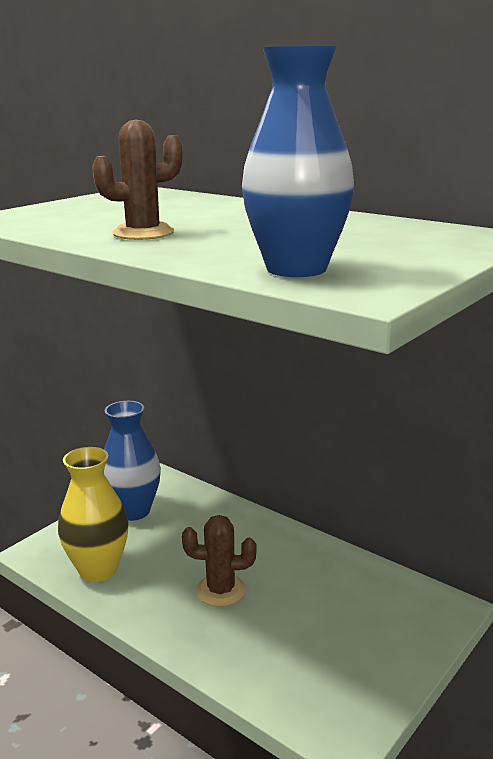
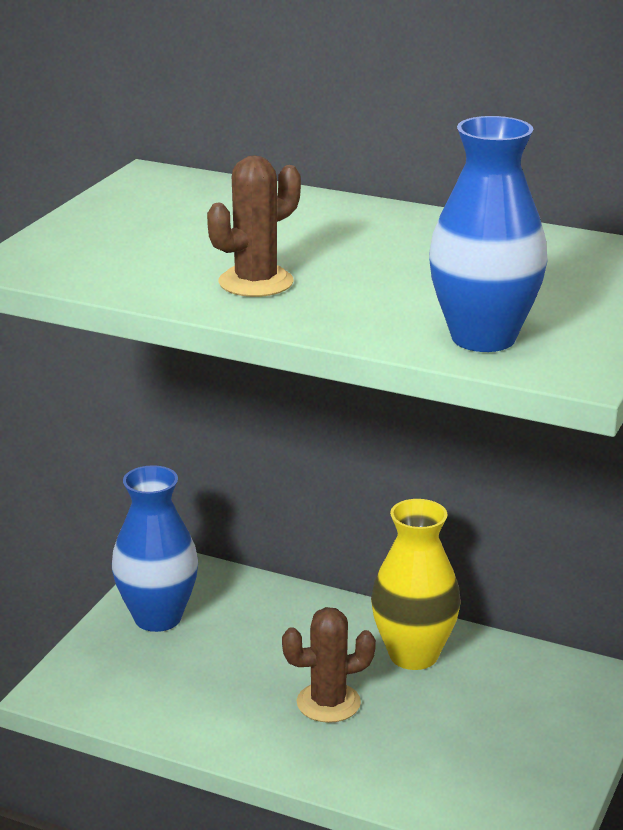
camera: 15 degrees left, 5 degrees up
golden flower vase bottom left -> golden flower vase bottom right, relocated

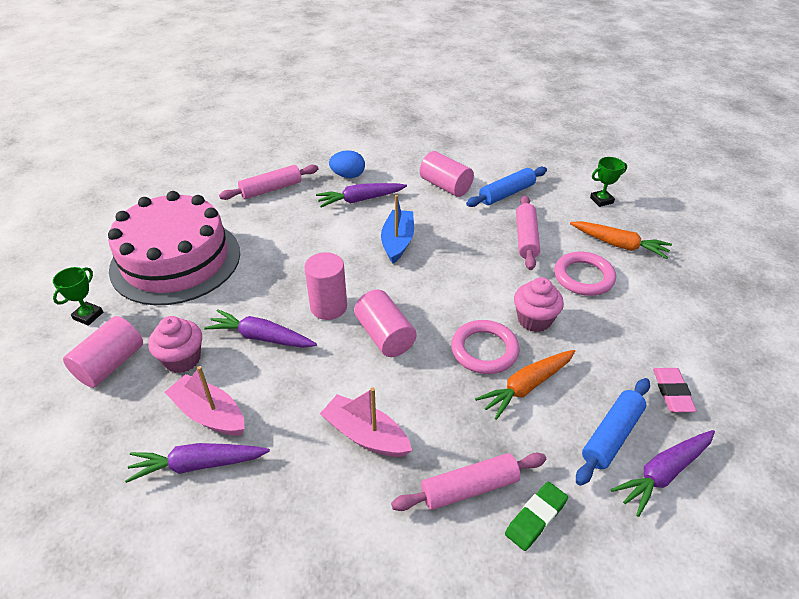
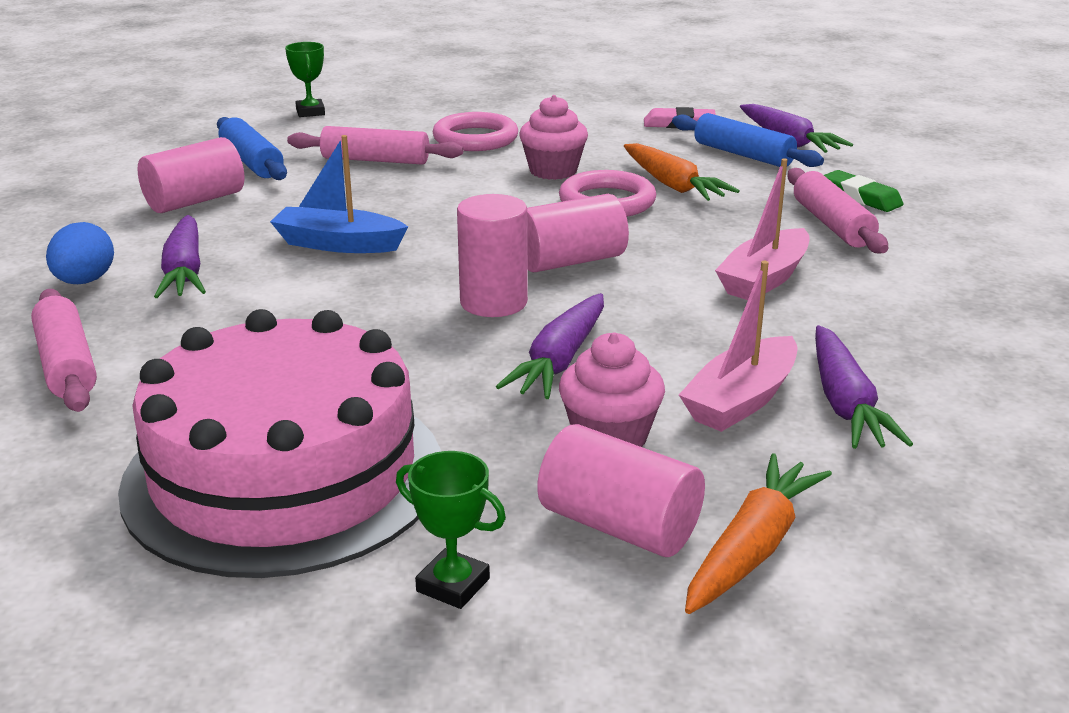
camera: 85 degrees left, 15 degrees down
orange carrot (no. 2 from left) middle right -> orange carrot (no. 2 from left) bottom right, relocated

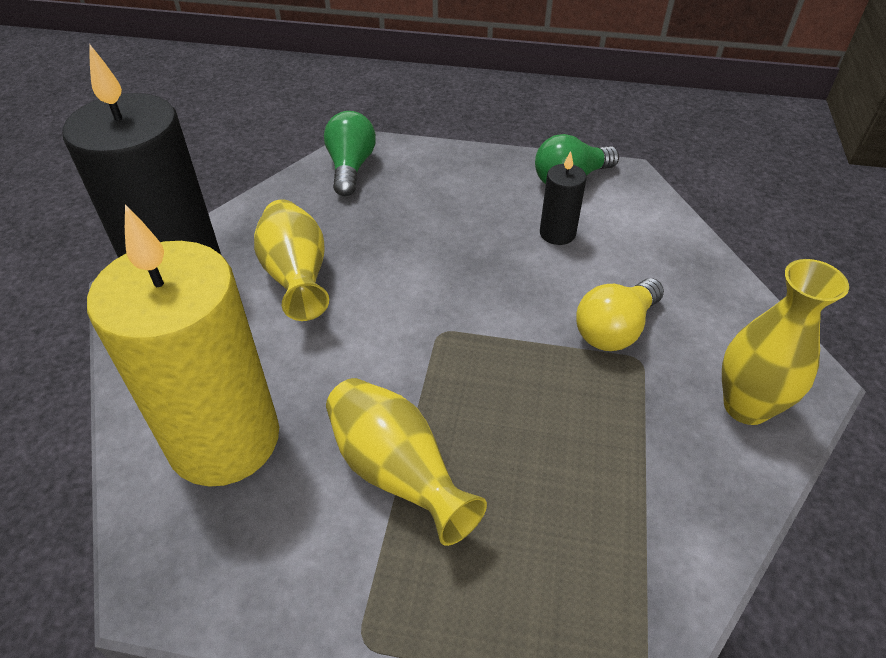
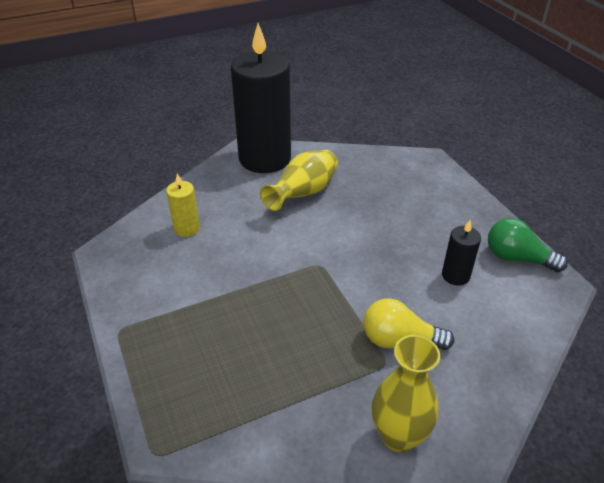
camera: 55 degrees right, 5 degrees down
green lightbulb (no. 1 from left) top centre -> none
golden pillar candle middle left, x0.43
golden flower vase (no. 2 from left) bottom centre -> none

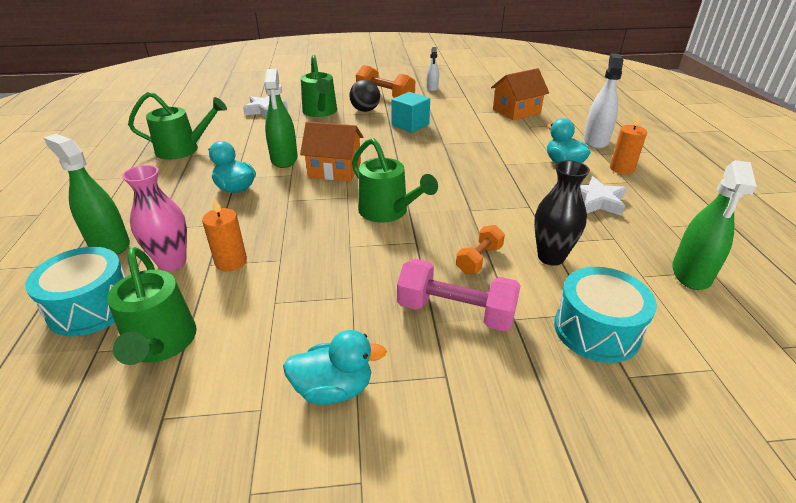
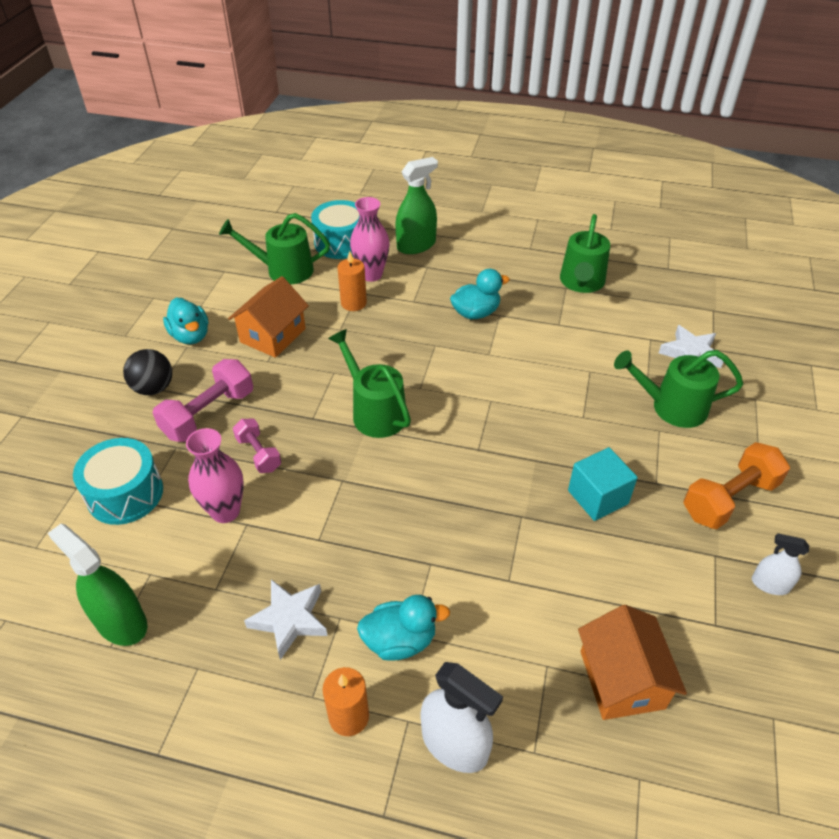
camera: 110 degrees right, 10 degrees up
green spray cleaner (no. 2 from left) top centre -> none
black ball top centre -> black ball middle left, relocated
orange toy house (no. 1 from left) top centre -> orange toy house (no. 1 from left) middle left, relocated
green watering pot (no. 4 from left in the first image) centre -> green watering pot (no. 2 from left) centre, 75 degrees clockwise
black flower vase middle right -> rosy flower vase (no. 1 from left) middle left
orange free weight (no. 2 from left) centre -> rosy free weight (no. 2 from left) middle left
aqua duck (no. 2 from left in the first image) bottom centre -> aqua duck (no. 1 from left) middle left, 45 degrees counterclockwise

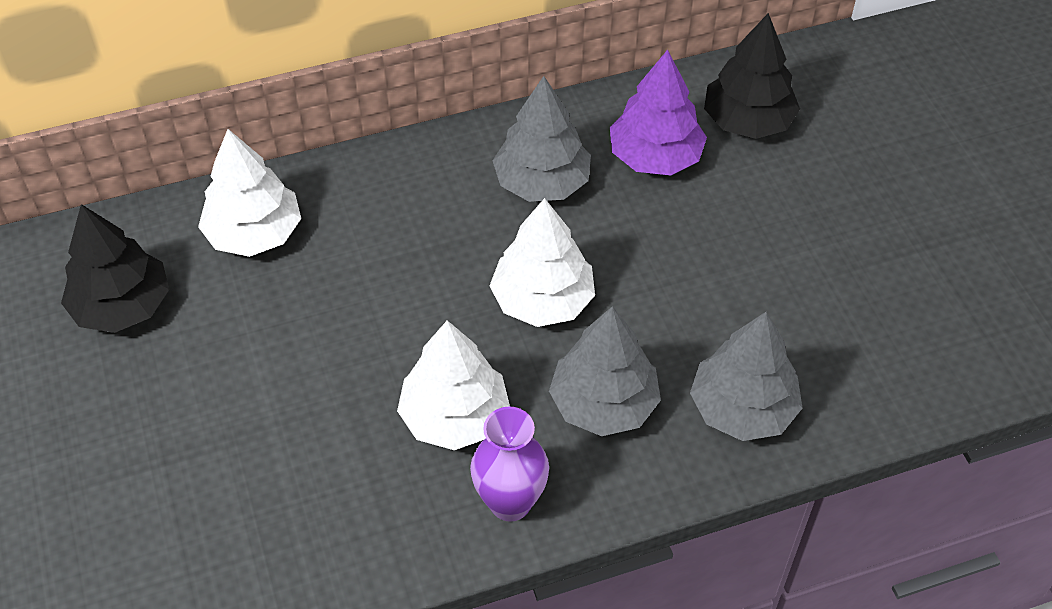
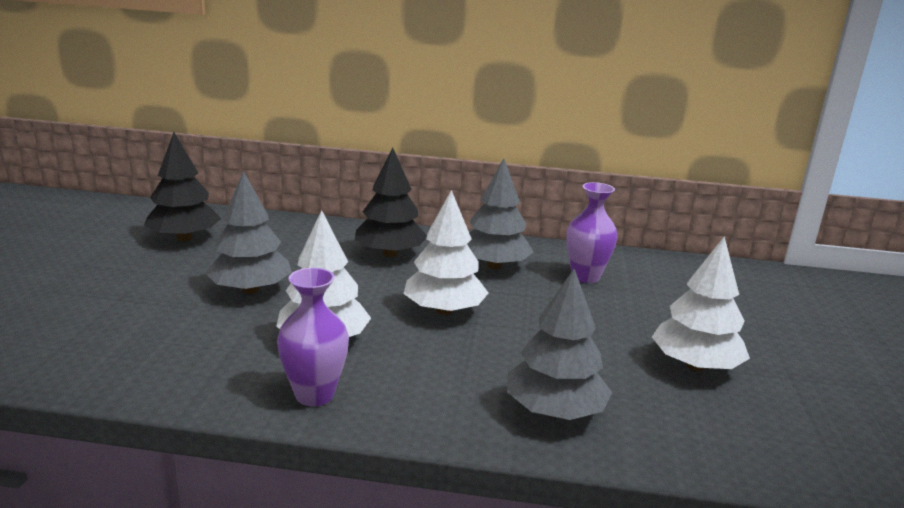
camera: 25 degrees right, 30 degrees down
black fir tree (no. 2 from left) top right -> black fir tree (no. 2 from left) centre, relocated
royal purple fir tree top centre -> royal purple flower vase (no. 2 from left) centre
snow-white fir tree (no. 1 from left in the first image) top left -> snow-white fir tree (no. 3 from left) middle right, relocated
gray fir tree (no. 2 from left in the first image) centre -> gray fir tree (no. 1 from left) middle left, relocated

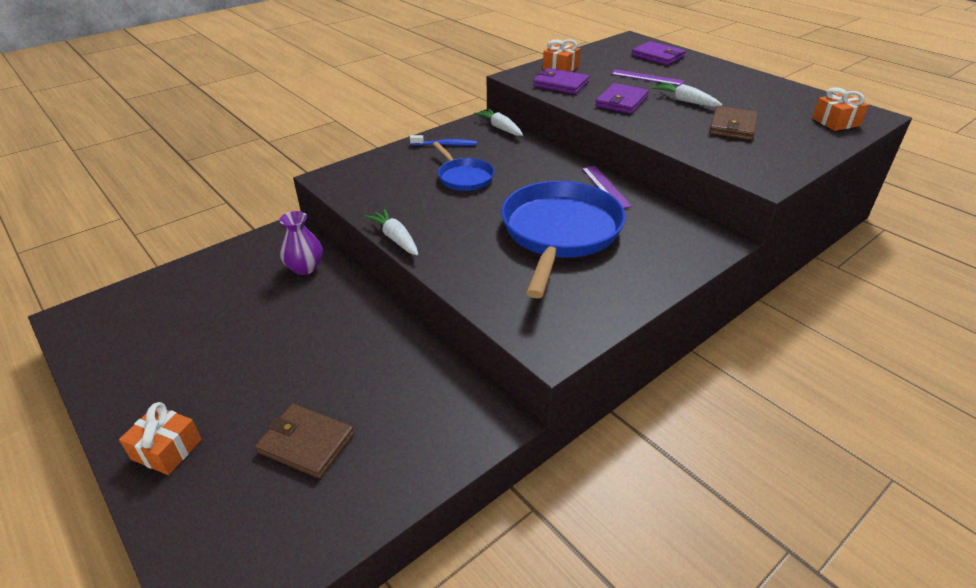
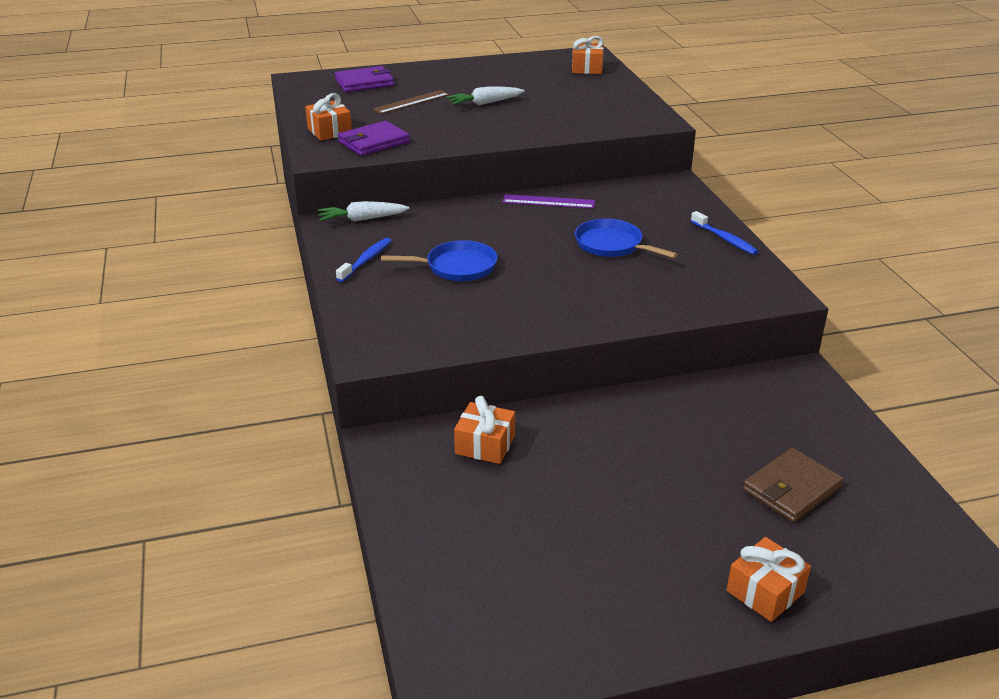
camera: 65 degrees left, 5 degrees down
royal purple measuring stick (no. 2 from left) top centre -> dark brown measuring stick top centre
royal purple billfold (no. 2 from left) top centre -> none
dark brown billfold (no. 2 from left) top right -> none
cobalt skillet (no. 2 from left) centre, x0.52
snow-white carrot (no. 1 from left) centre -> none
royal purple flower vase middle left -> orange wrapped gift (no. 2 from left) centre
none -> cobalt dental brush (no. 2 from left) middle right

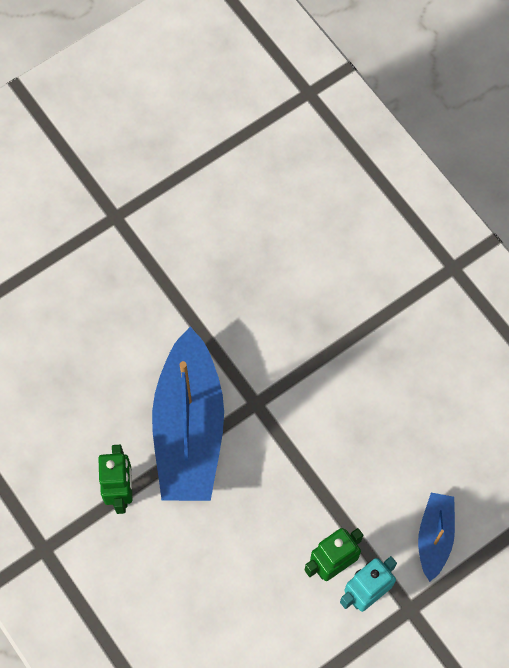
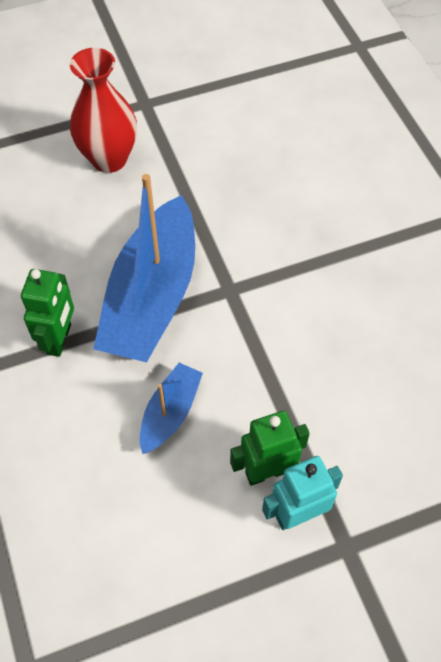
camera: 15 degrees right, 10 degrees down
cobalt toy boat (no. 2 from left) bottom right -> cobalt toy boat (no. 2 from left) centre, relocated
none -> crimson flower vase top left

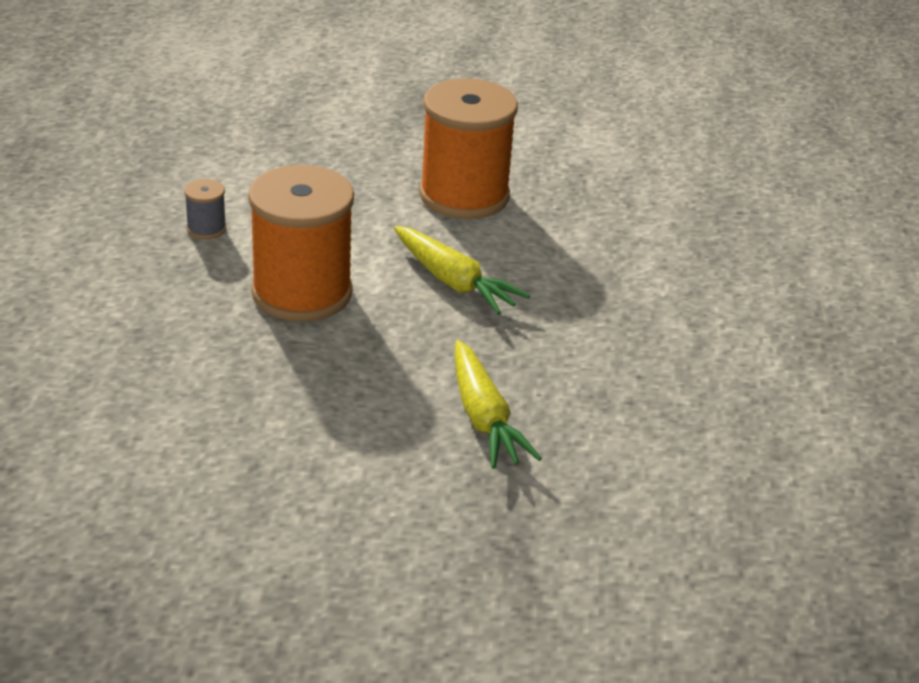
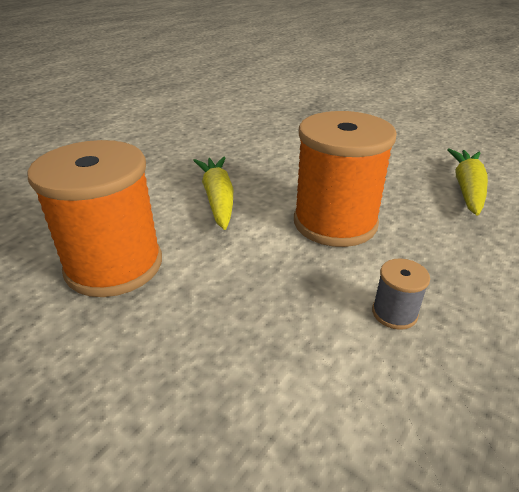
camera: 145 degrees left, 0 degrees up
golden carrot (no. 2 from left) centre -> golden carrot (no. 2 from left) middle right, relocated

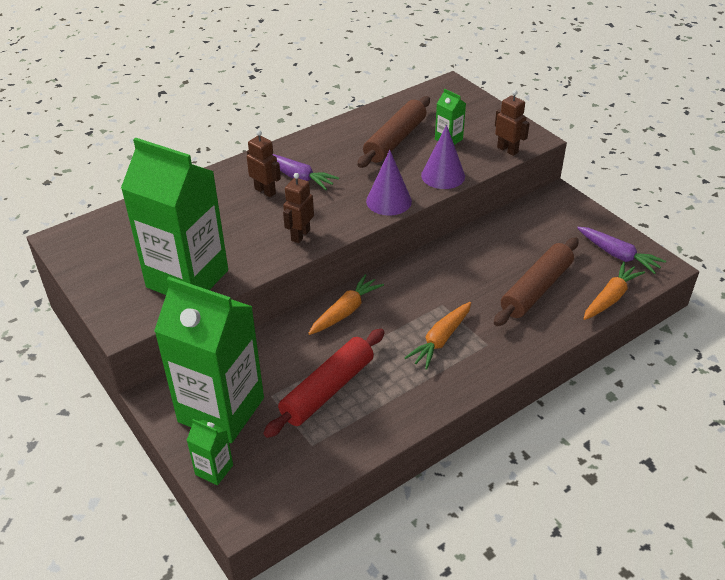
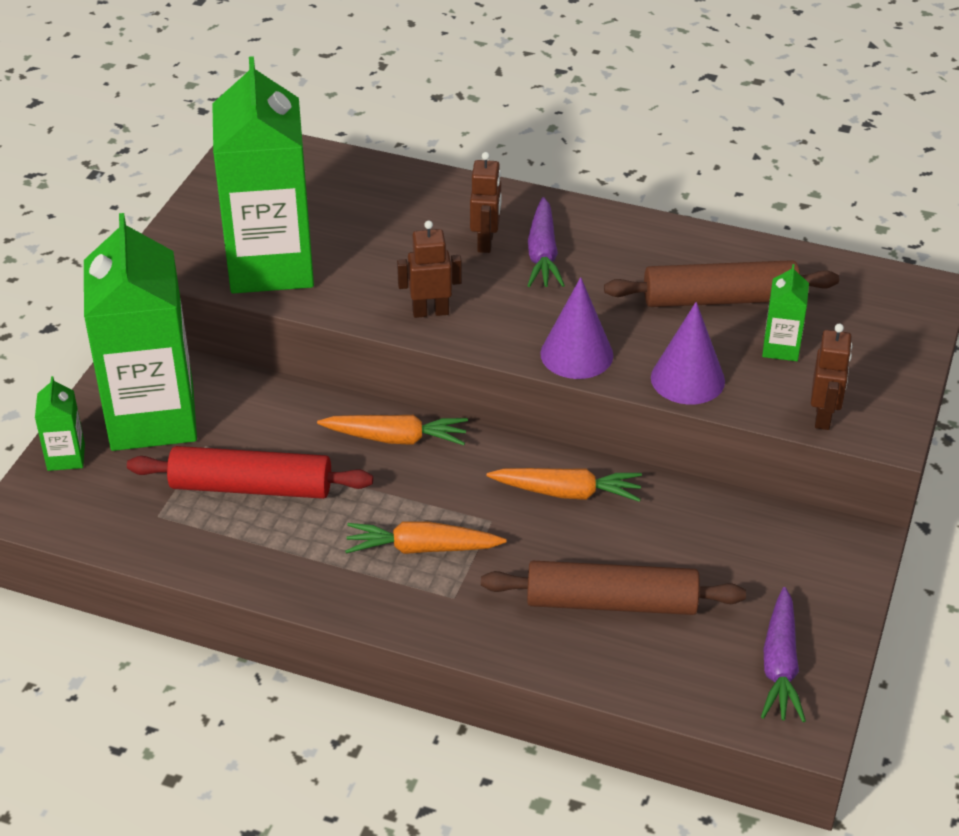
camera: 55 degrees right, 0 degrees up
orange carrot (no. 3 from left) middle right -> orange carrot (no. 3 from left) centre, relocated

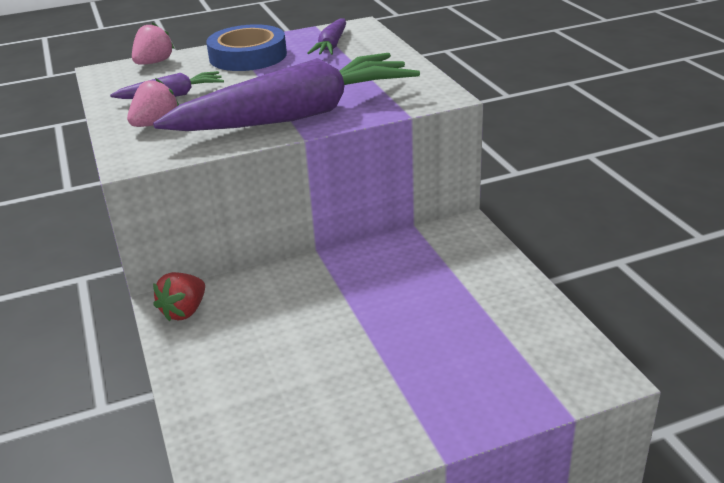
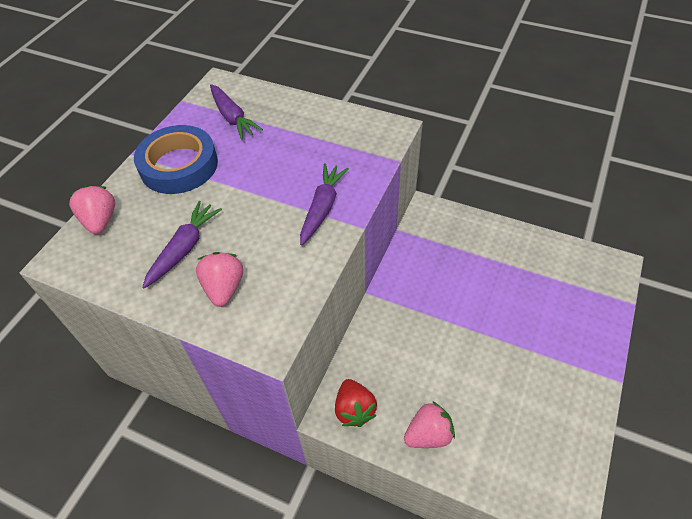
camera: 45 degrees left, 20 degrees up
royal purple carrot (no. 2 from left in the first image) top centre -> royal purple carrot (no. 3 from left) centre, x0.44
none -> rosy strawberry (no. 3 from left) bottom centre

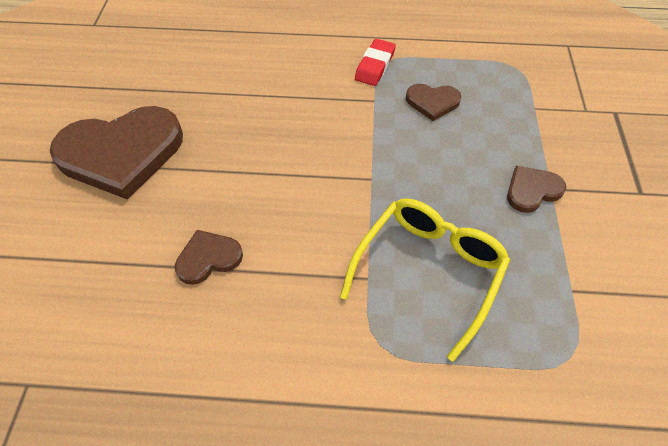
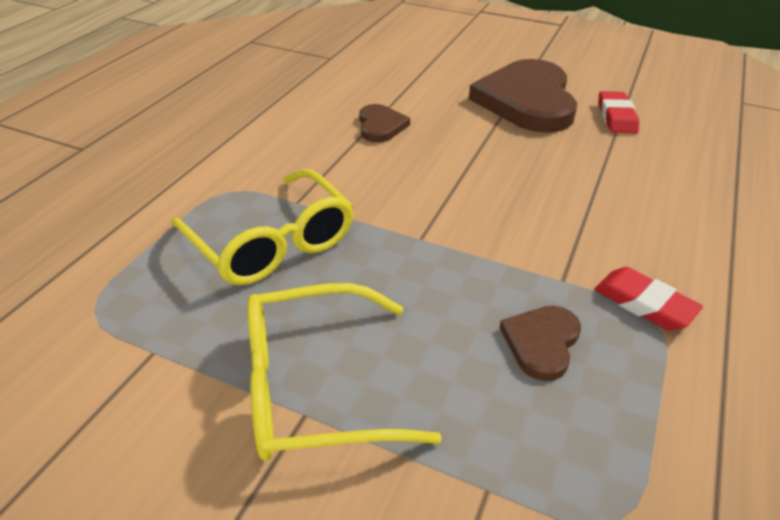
camera: 110 degrees right, 15 degrees down
dark brown heart shape (no. 4 from left) middle right -> golden glasses (no. 2 from left) bottom centre
none -> crimson eraser (no. 1 from left) top right

